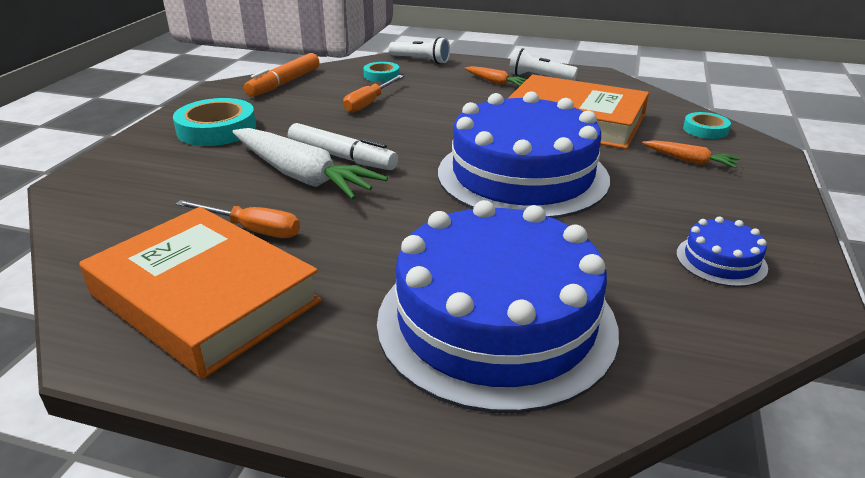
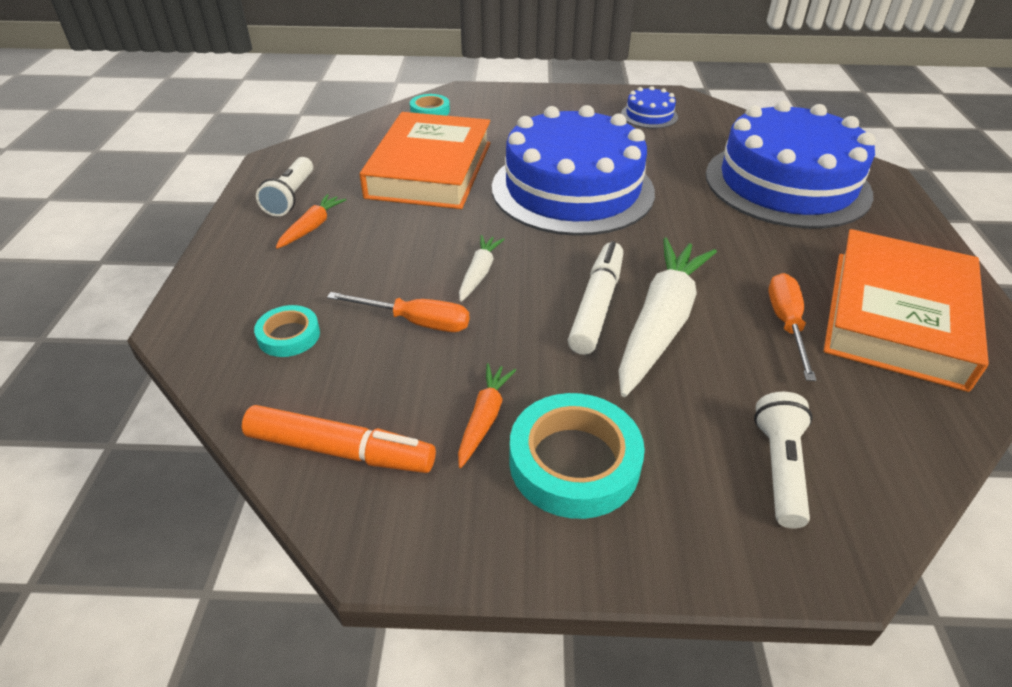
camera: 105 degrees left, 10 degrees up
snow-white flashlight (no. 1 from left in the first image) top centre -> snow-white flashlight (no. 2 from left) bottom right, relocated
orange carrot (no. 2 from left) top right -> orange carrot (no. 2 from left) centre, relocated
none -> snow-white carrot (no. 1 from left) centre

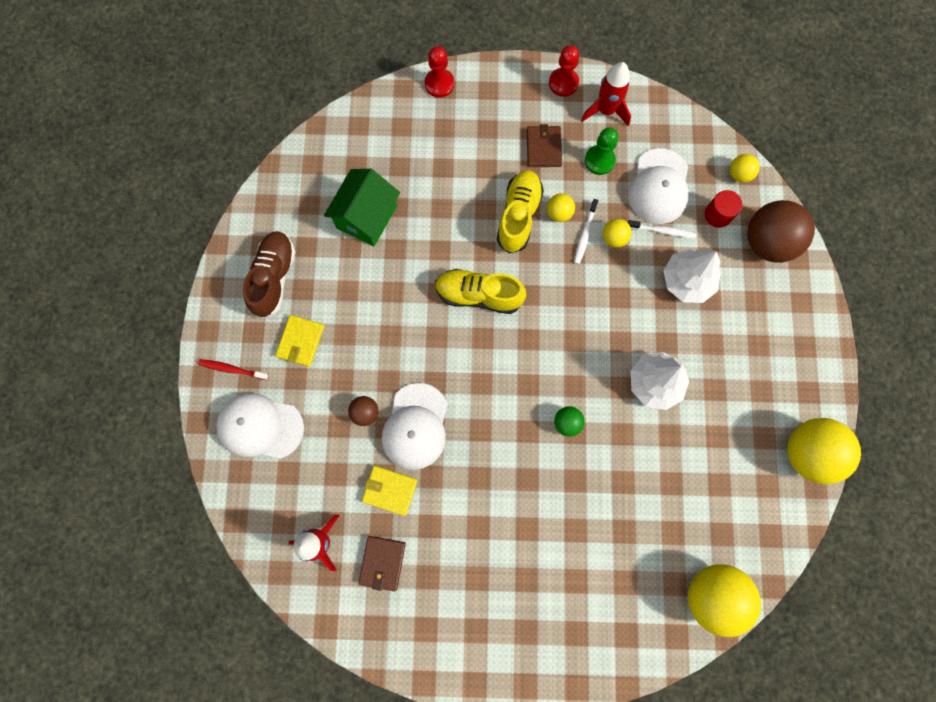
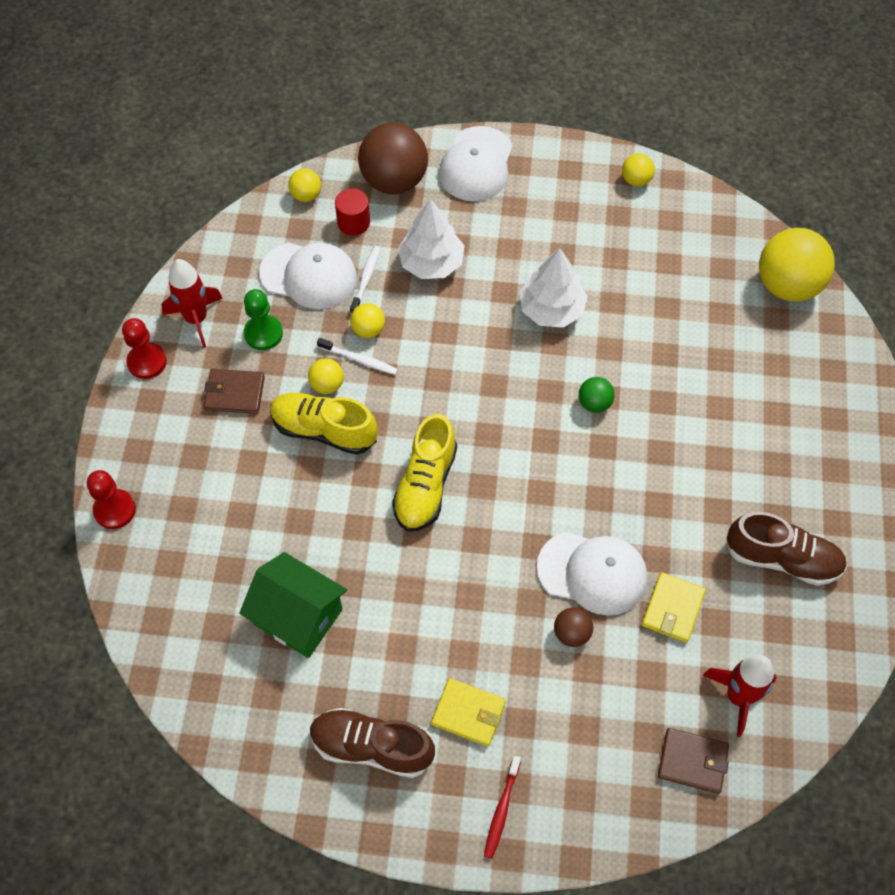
camera: 85 degrees left, 15 degrees down
snow-white cap (no. 1 from left in the first image) middle left -> snow-white cap (no. 2 from left) top centre, relocated
golden ball (no. 5 from left in the first image) middle right -> golden ball (no. 4 from left) top right, x0.47
dark brown billfold (no. 1 from left in the first image) bottom centre -> dark brown billfold (no. 2 from left) bottom right, relocated
none -> dark brown sneaker (no. 2 from left) middle right

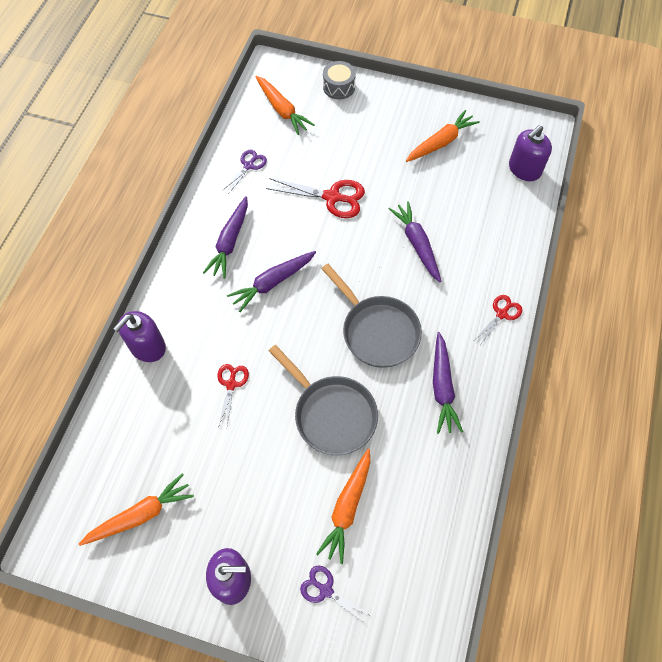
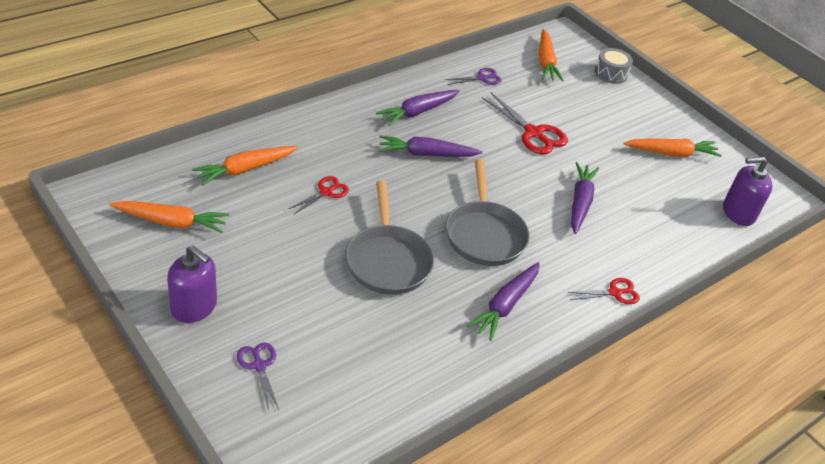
camera: 30 degrees right, 20 degrees down
royal purple soap pump (no. 1 from left) middle left -> none
orange carrot (no. 3 from left in the first image) bottom centre -> orange carrot (no. 2 from left) middle left, relocated

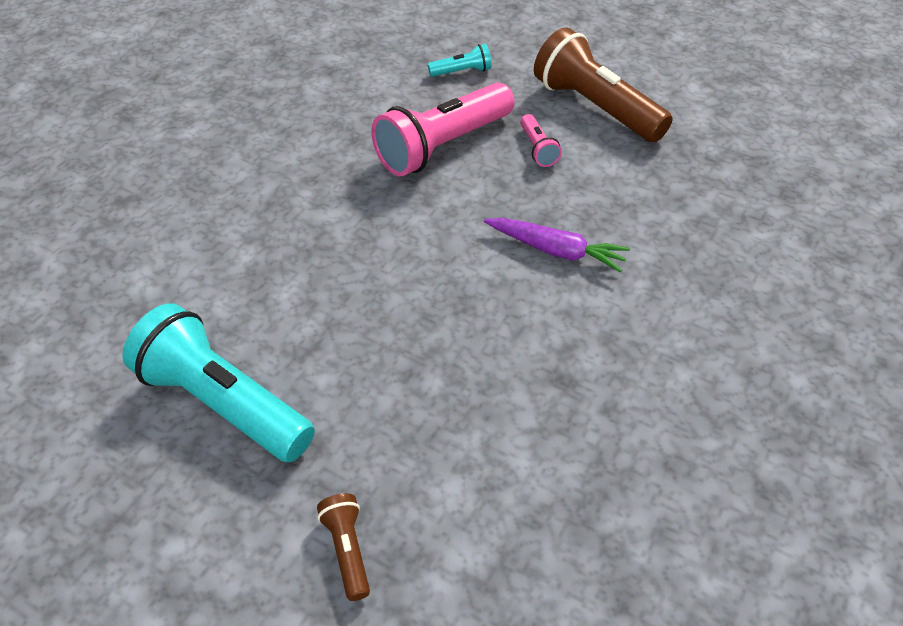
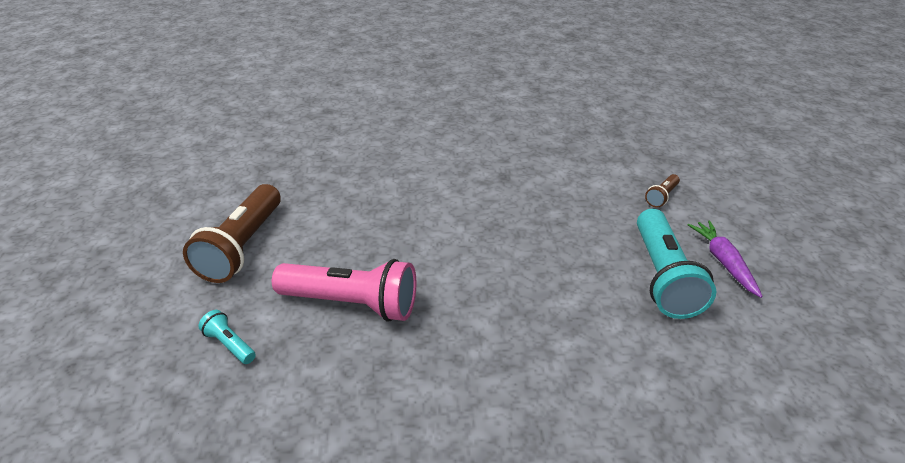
camera: 125 degrees left, 10 degrees down
rosy flashlight (no. 2 from left) top centre -> none
royal purple carrot centre -> royal purple carrot middle right, relocated

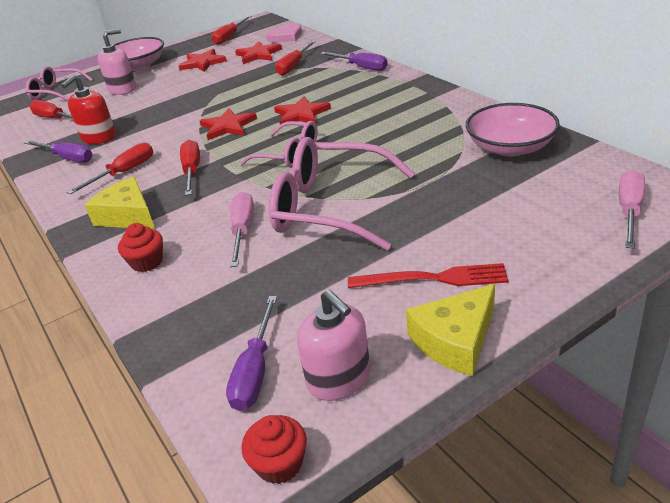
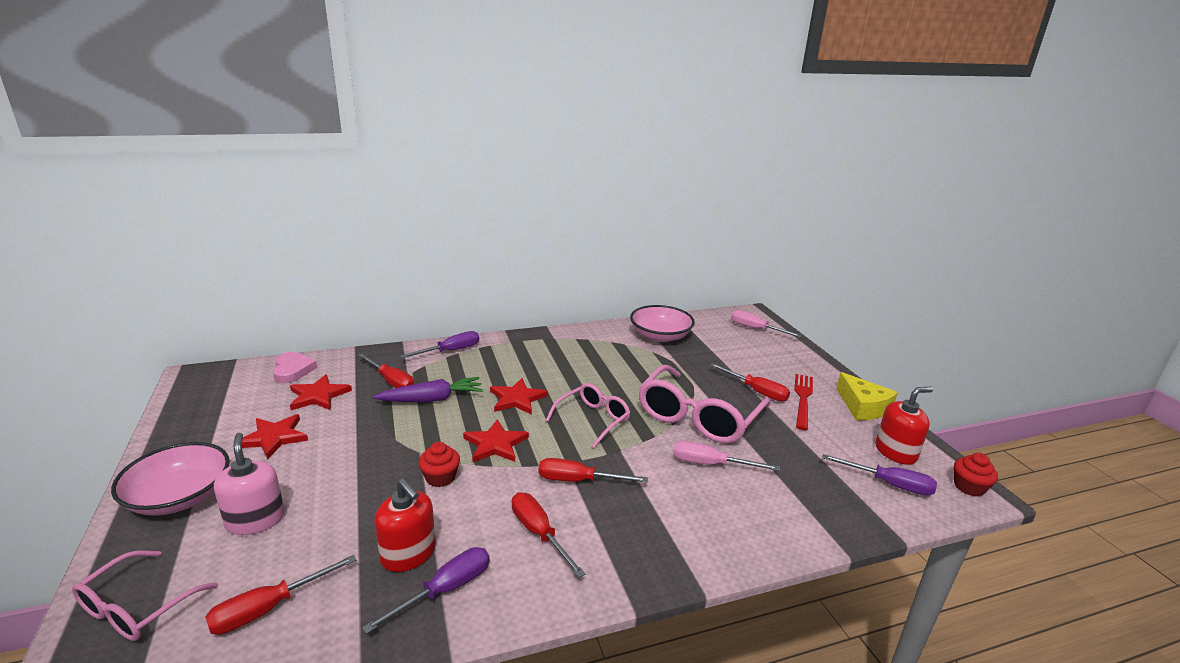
camera: 80 degrees left, 10 degrees down
crimson flat screwdriver (no. 4 from left in the first image) top centre -> crimson flat screwdriver (no. 5 from left) centre, relocated
golden cheese (no. 1 from left) middle left -> none
crimson cupcake (no. 1 from left) middle left -> crimson cupcake (no. 1 from left) bottom centre, relocated
rosy soap pump (no. 2 from left) bottom centre -> crimson soap pump (no. 2 from left) middle right
none -> royal purple carrot centre

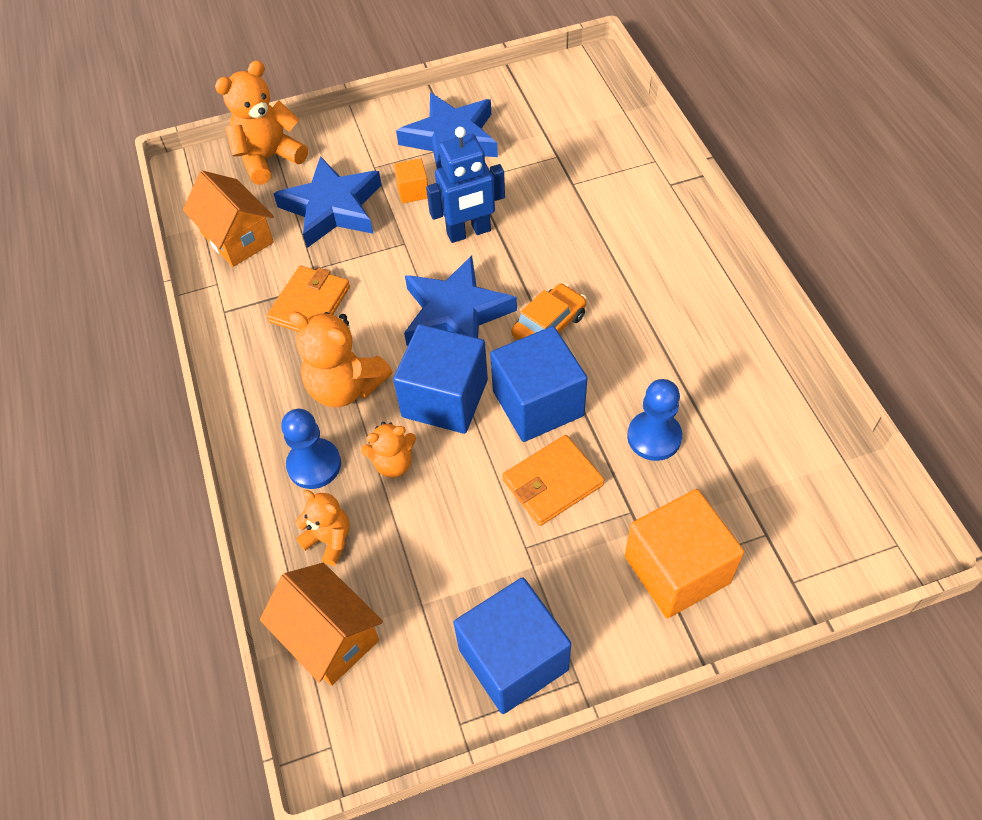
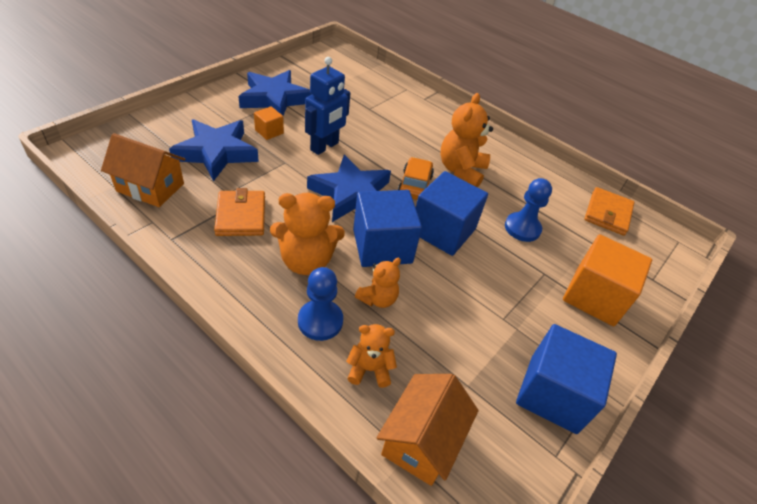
camera: 40 degrees left, 10 degrees down
orange teddy (no. 1 from left in the first image) top left -> orange teddy (no. 4 from left) top centre, relocated
orange billfold (no. 2 from left) centre -> orange billfold (no. 2 from left) middle right, relocated
orange toy house (no. 2 from left) bottom left -> orange toy house (no. 2 from left) bottom centre, 75 degrees counterclockwise

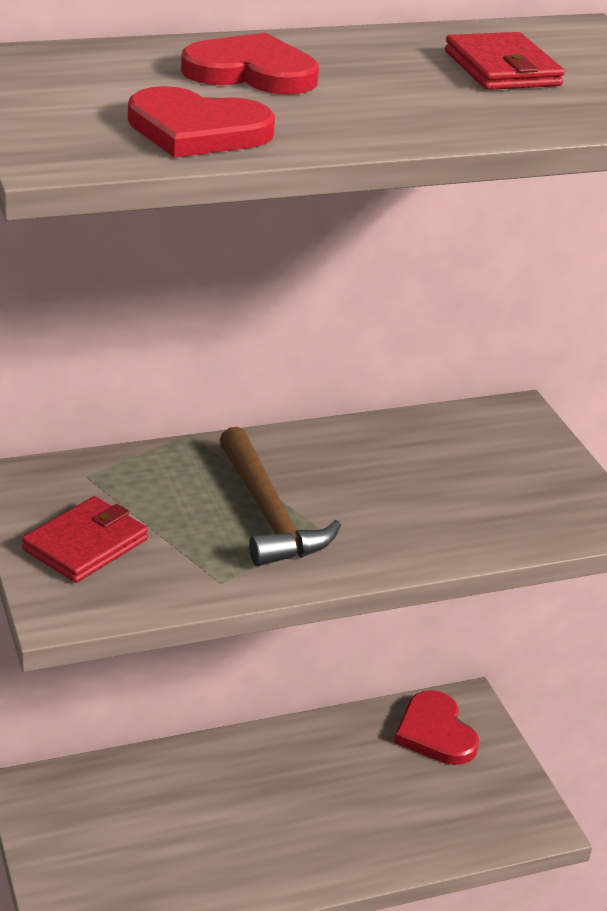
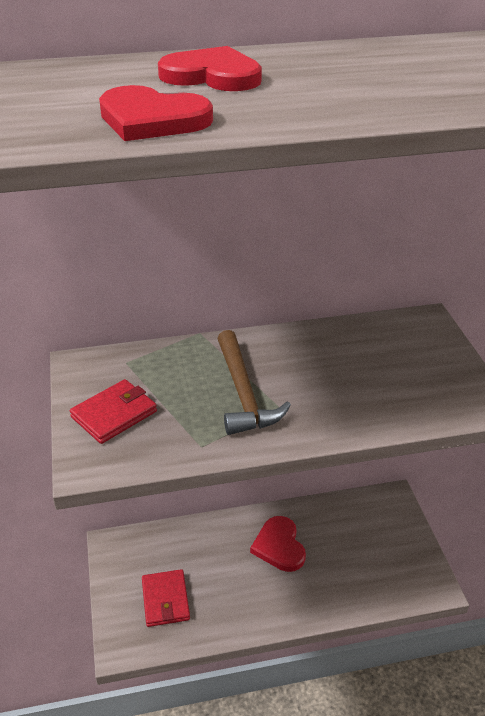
camera: 10 degrees right, 5 degrees up
crimson billfold (no. 2 from left) top right -> crimson billfold (no. 2 from left) bottom centre, relocated
crimson heart shape (no. 3 from left) bottom right -> crimson heart shape (no. 3 from left) bottom centre, relocated

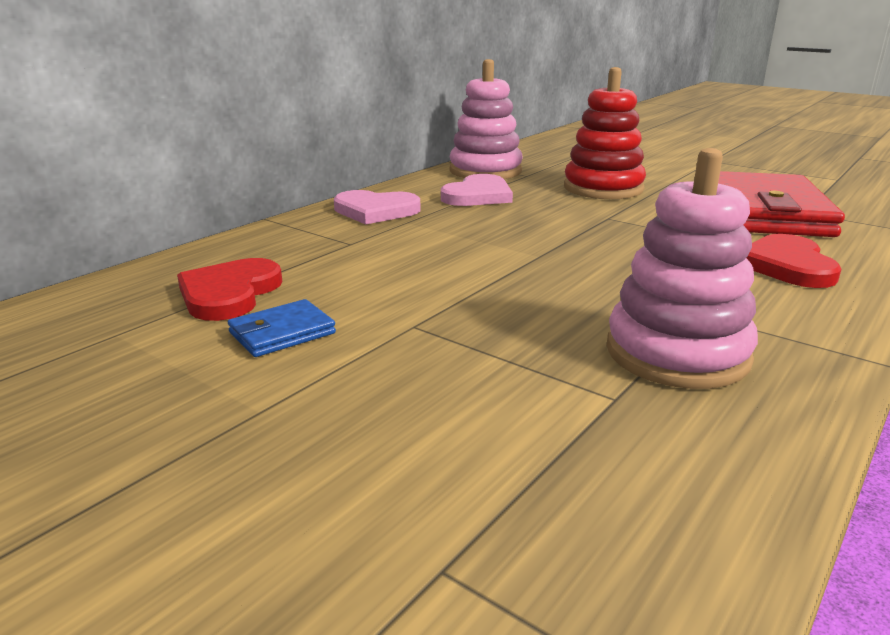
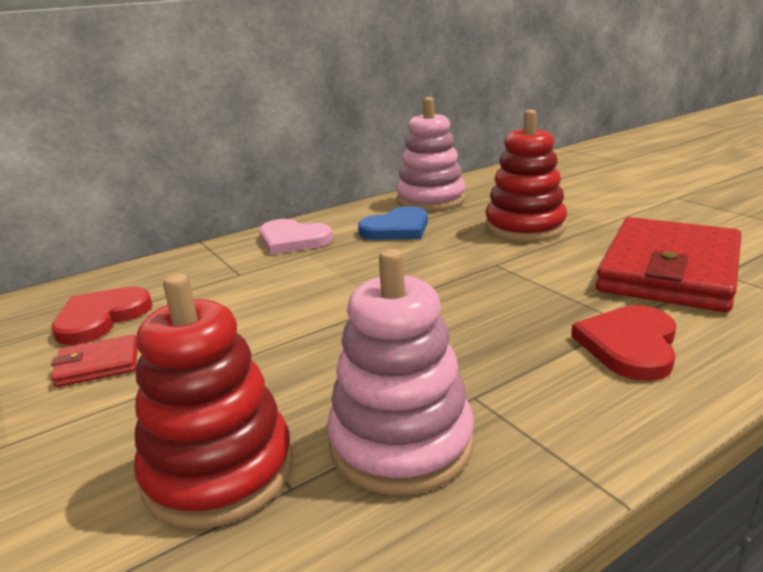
camera: 20 degrees right, 0 degrees up
rosy heart shape (no. 2 from left) top centre -> cobalt heart shape centre
cobalt billfold middle left -> crimson billfold (no. 1 from left) middle left
none -> crimson ring stacker (no. 1 from left) bottom left

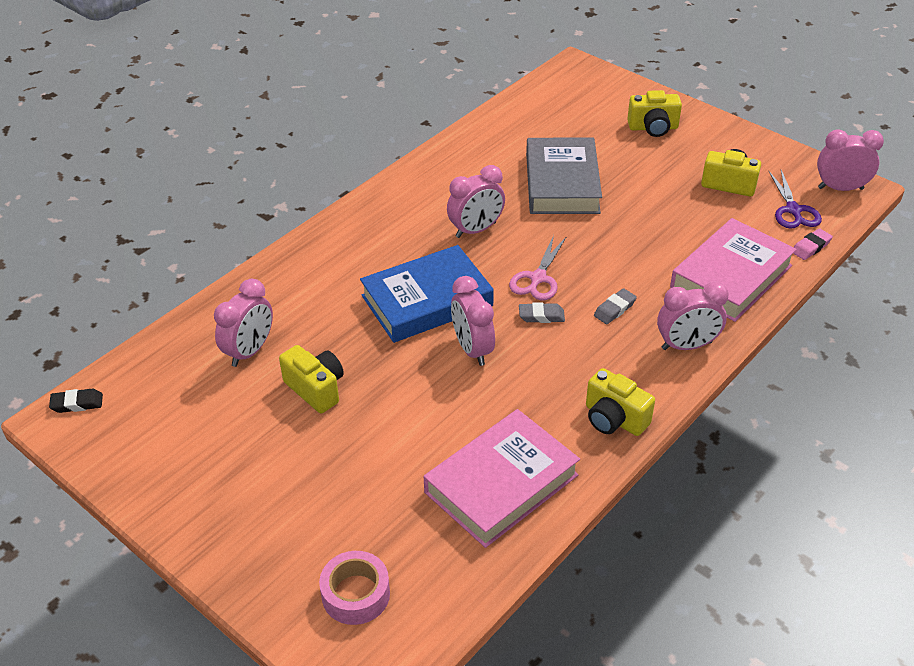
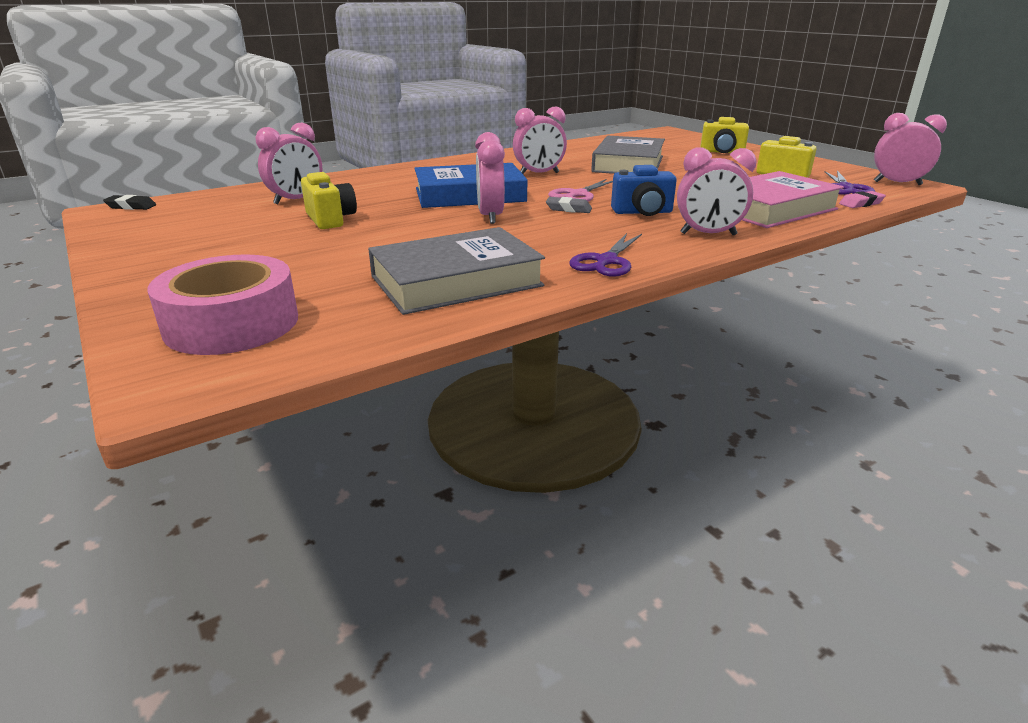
camera: 15 degrees right, 15 degrees down
gray eraser (no. 2 from left) middle right -> cobalt camera top centre
golden camera (no. 2 from left) middle right -> royal purple shears (no. 1 from left) centre
rosy hardback (no. 1 from left) bottom centre -> gray hardback (no. 1 from left) centre
rosy sticky tape bottom centre -> rosy sticky tape middle left, x1.56

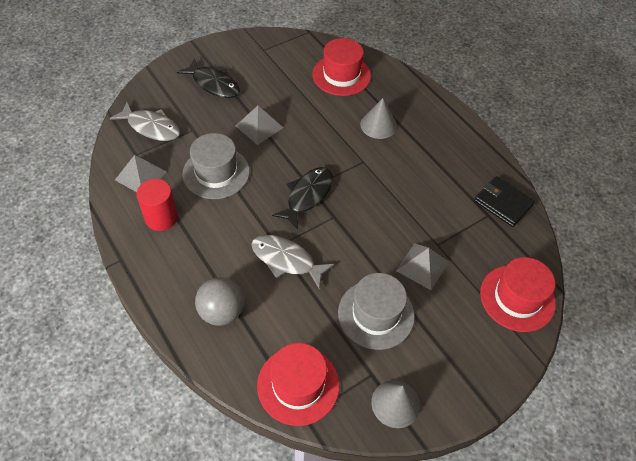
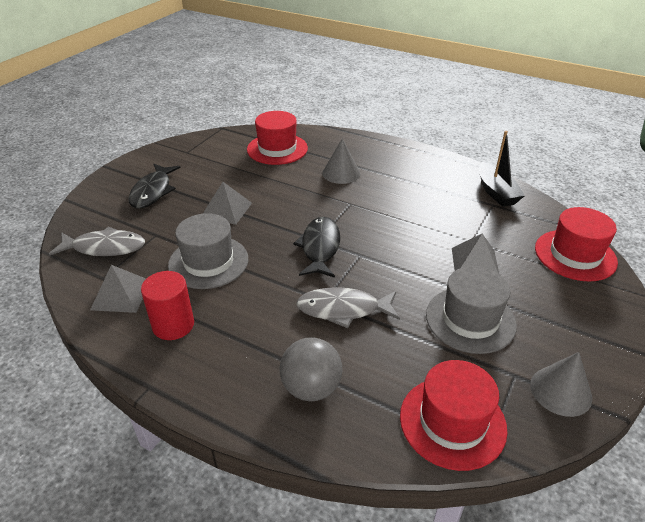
camera: 25 degrees left, 15 degrees down
black fish figure (no. 1 from left) top left -> black fish figure (no. 1 from left) middle left, 90 degrees clockwise
black billfold middle right -> black toy boat top right

